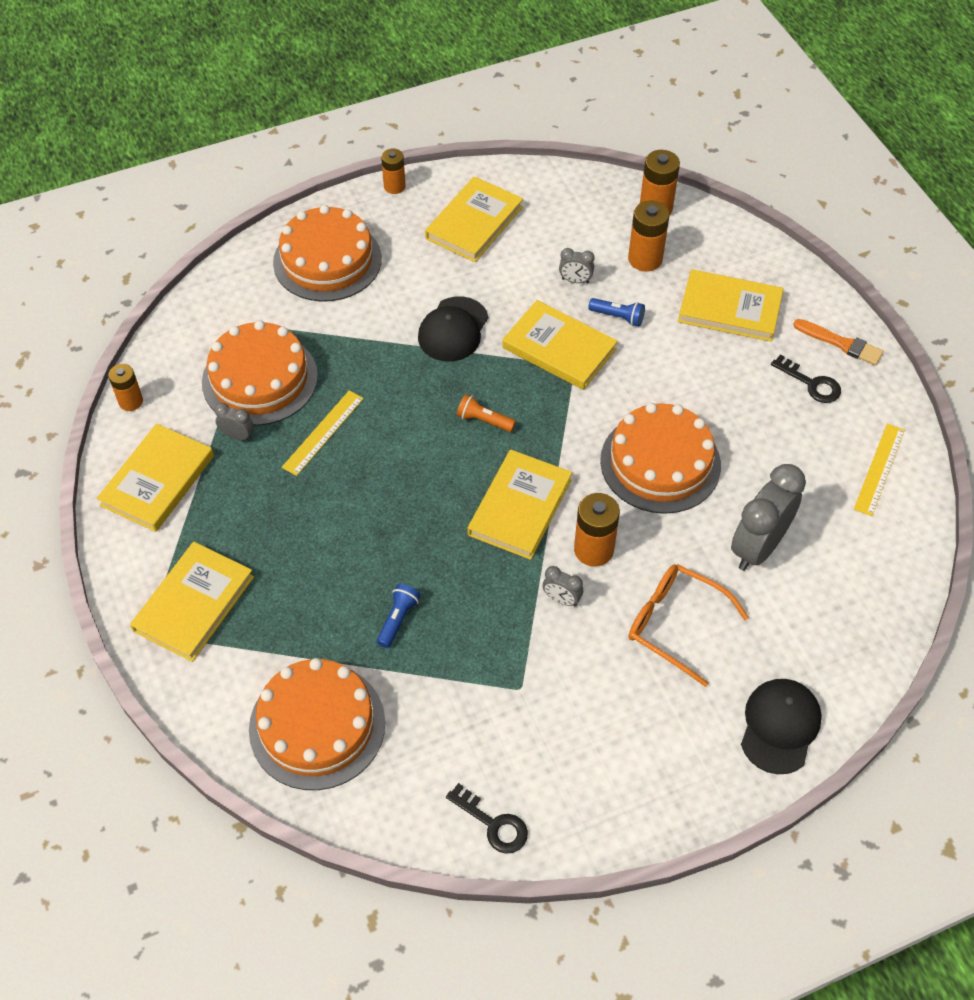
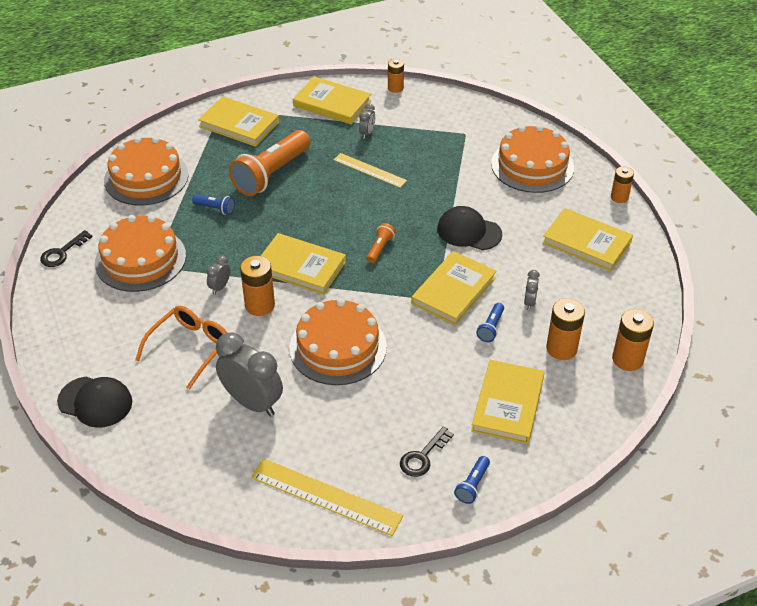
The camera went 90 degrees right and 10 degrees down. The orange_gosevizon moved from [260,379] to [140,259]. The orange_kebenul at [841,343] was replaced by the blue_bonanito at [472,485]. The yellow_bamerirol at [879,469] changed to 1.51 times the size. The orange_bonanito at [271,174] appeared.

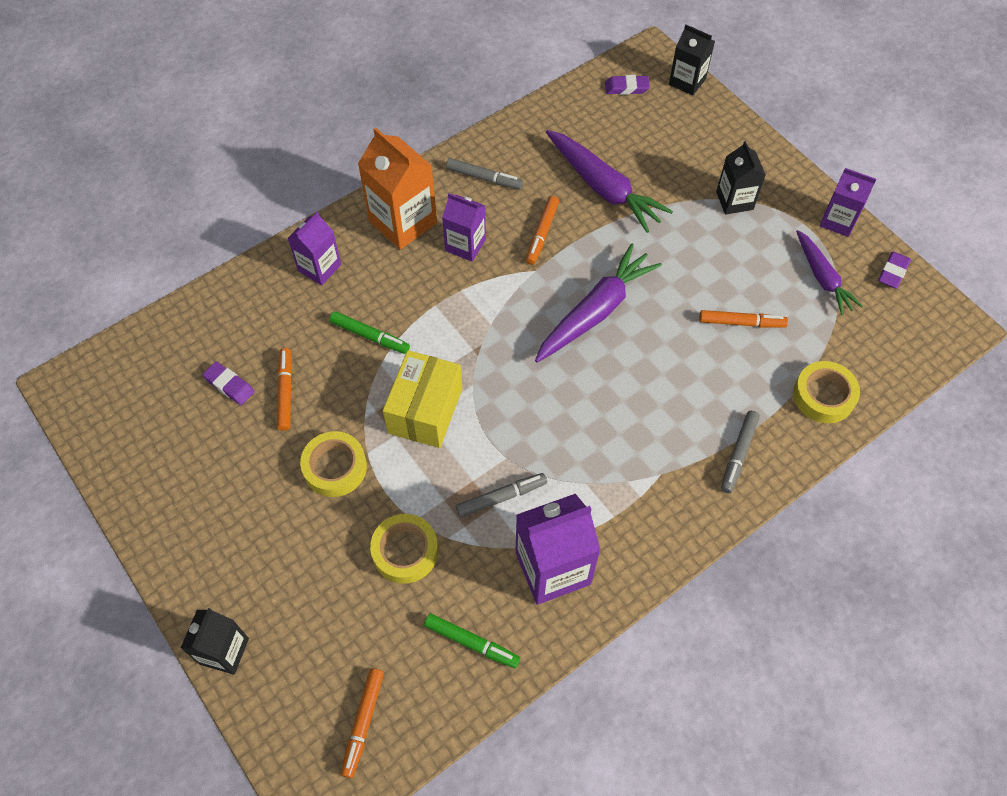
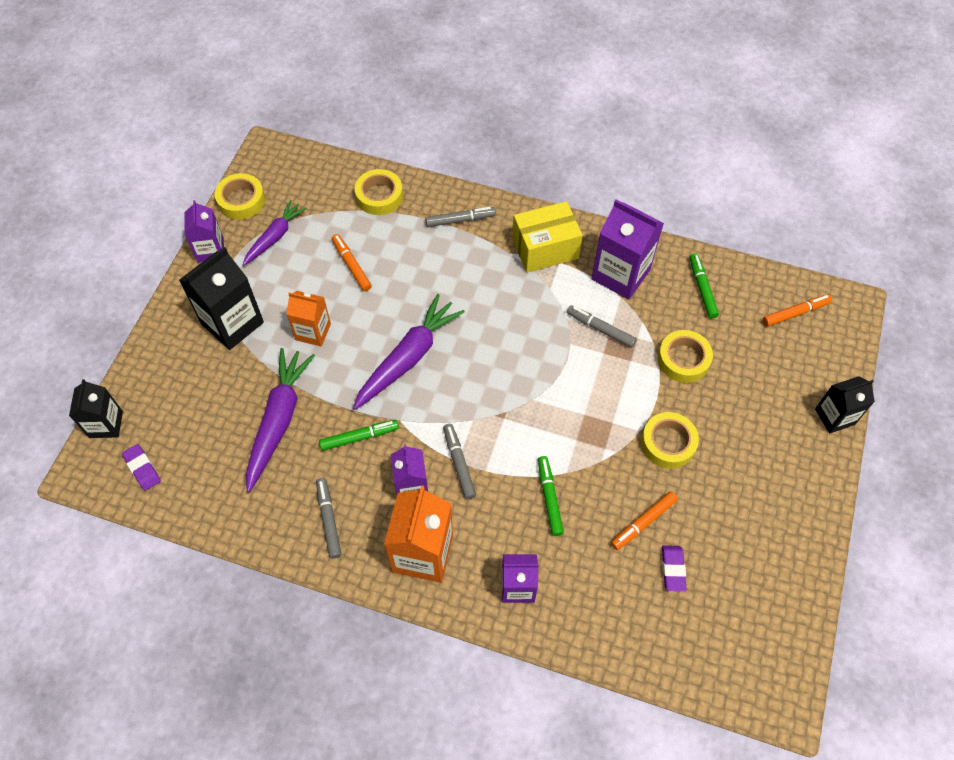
The camera went 125 degrees left and 0 degrees up. The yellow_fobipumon moved from [425,411] to [545,249]. The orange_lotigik at [542,234] became the green_lotigik at [359,437]. The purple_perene at [596,311] turned 120 degrees clockwise. The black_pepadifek at [734,200] changed to 1.61 times the size. The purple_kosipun at [892,272] was replaced by the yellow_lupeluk at [241,200]. The orange_pepadifek at [313,332] appeared. The grey_lotigik at [459,463] appeared.

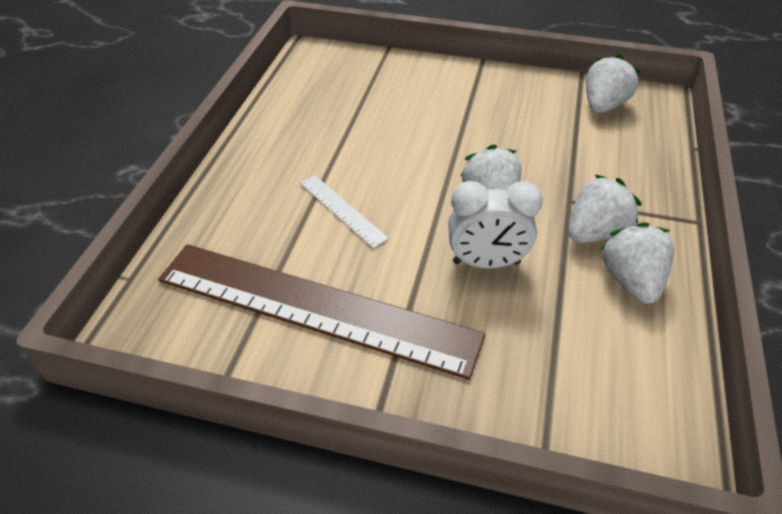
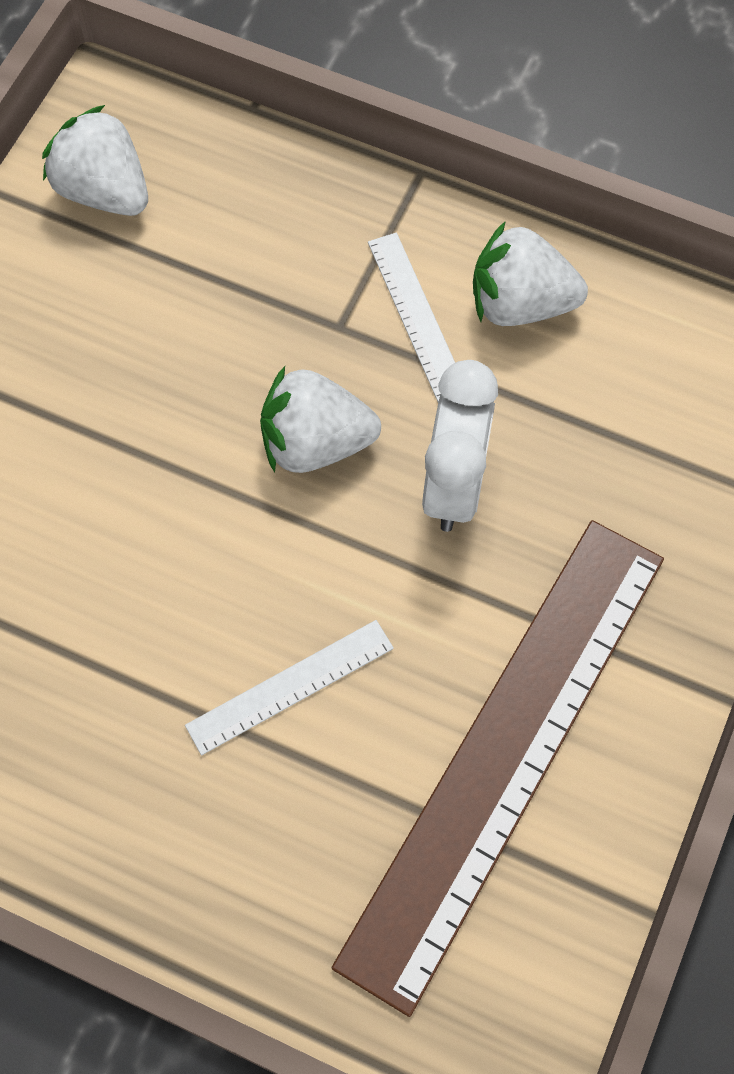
The camera went 80 degrees left and 20 degrees up. The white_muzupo at [594,232] was replaced by the white_bamerirol at [417,316].

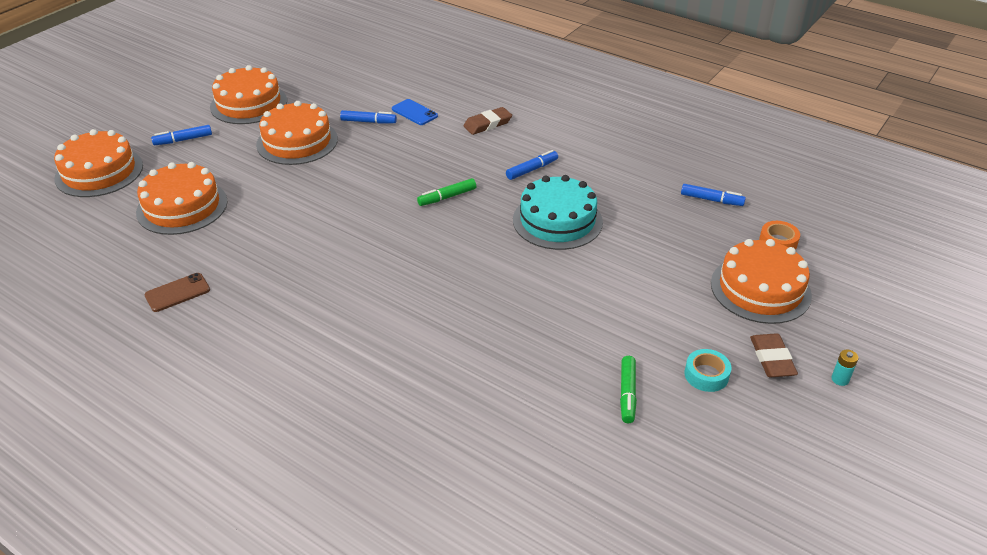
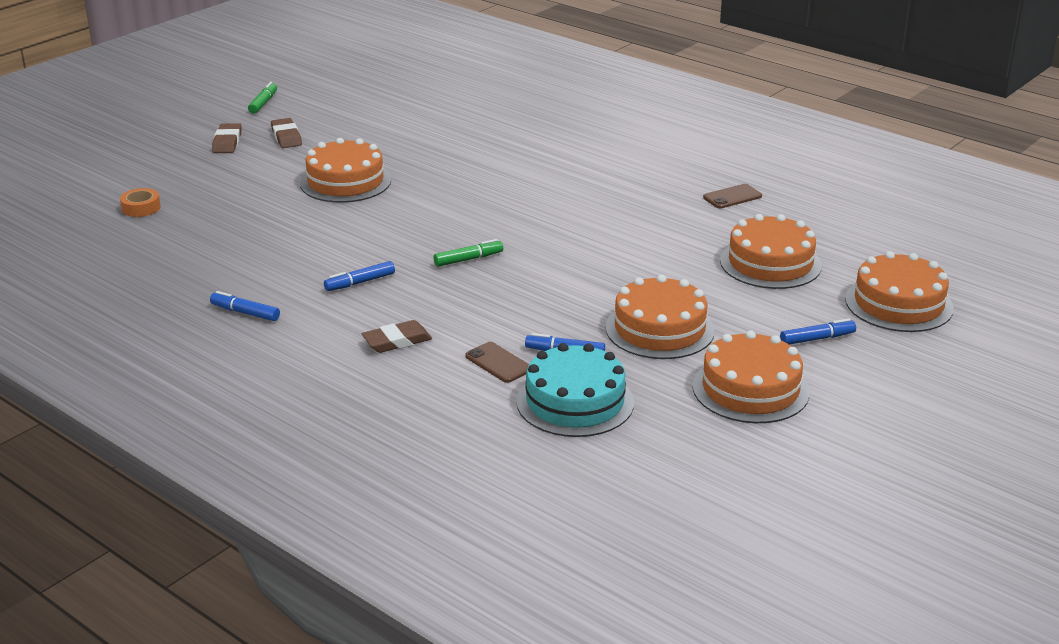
The camera went 175 degrees left and 10 degrees down. The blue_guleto at [414,112] became the brown_guleto at [498,363]. The turquoise_gosevizon moved from [557,221] to [575,402]. The green_lotigik moved from [627,394] to [263,103]. The blue_lotigik moved from [711,200] to [245,313]. The turquoise_lupeluk at [706,375] was replaced by the brown_kosipun at [286,137]. The orange_gosevizon moved from [760,289] to [345,182]. The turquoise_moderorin at [840,379] disappeared.

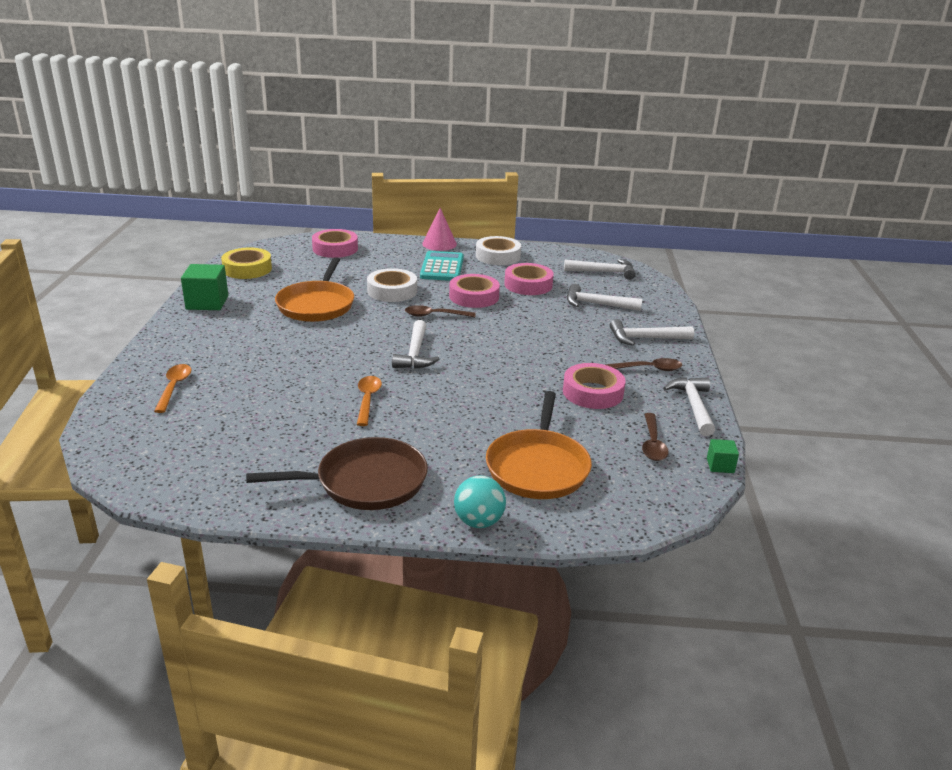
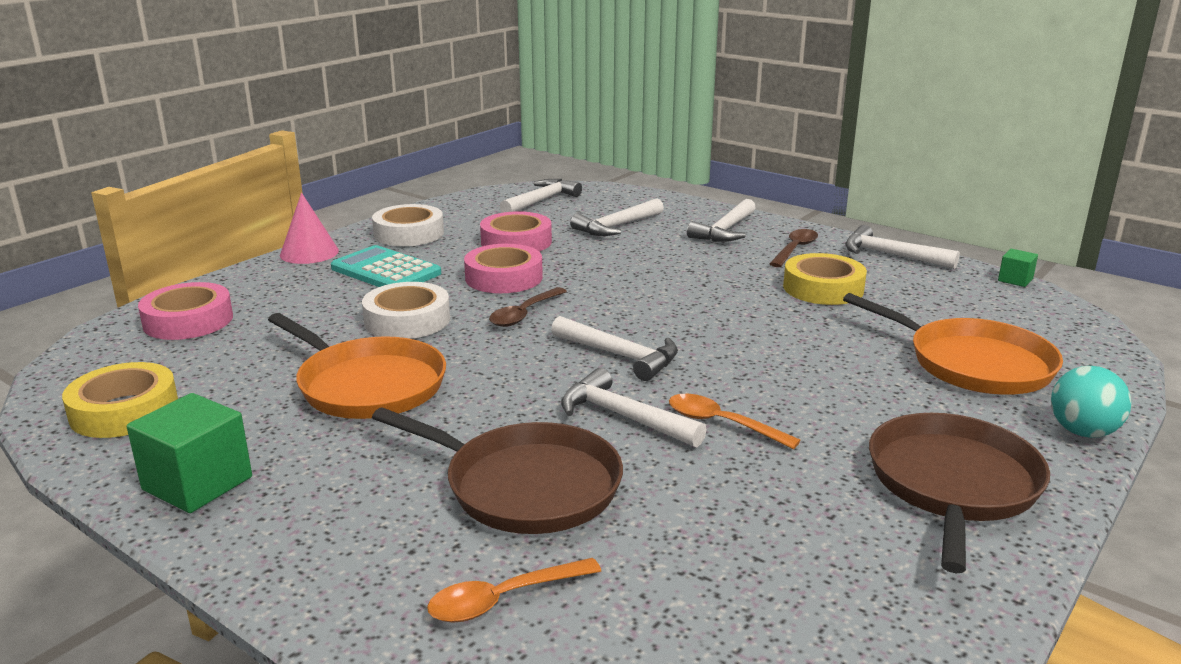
The camera went 55 degrees left and 5 degrees down. The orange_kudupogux at [174,387] turned 60 degrees counterclockwise. The pink_lupeluk at [593,392] became the yellow_lupeluk at [823,288]. The brown_kudupogux at [652,444] disappeared. The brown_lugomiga at [525,486] appeared. The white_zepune at [624,417] appeared.

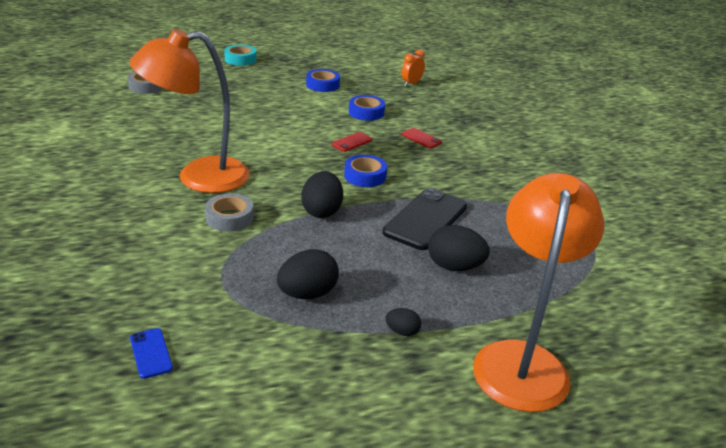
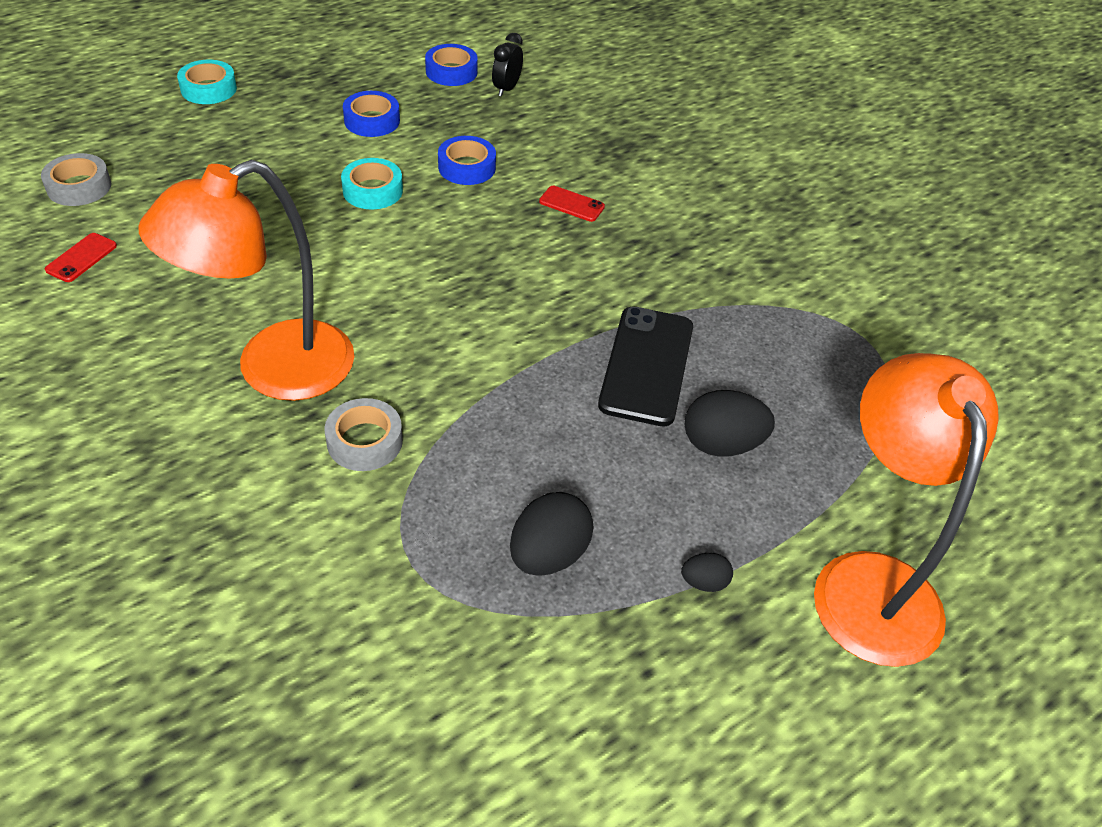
The camera went 20 degrees left and 15 degrees up. The blue_guleto at [151,353] disappeared. The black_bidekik at [322,211] disappeared. The red_guleto moved from [352,142] to [81,258]. The blue_lupeluk moved from [365,176] to [451,71]. The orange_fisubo at [411,83] became the black_fisubo at [507,89]. The turquoise_lupeluk at [372,190] appeared.

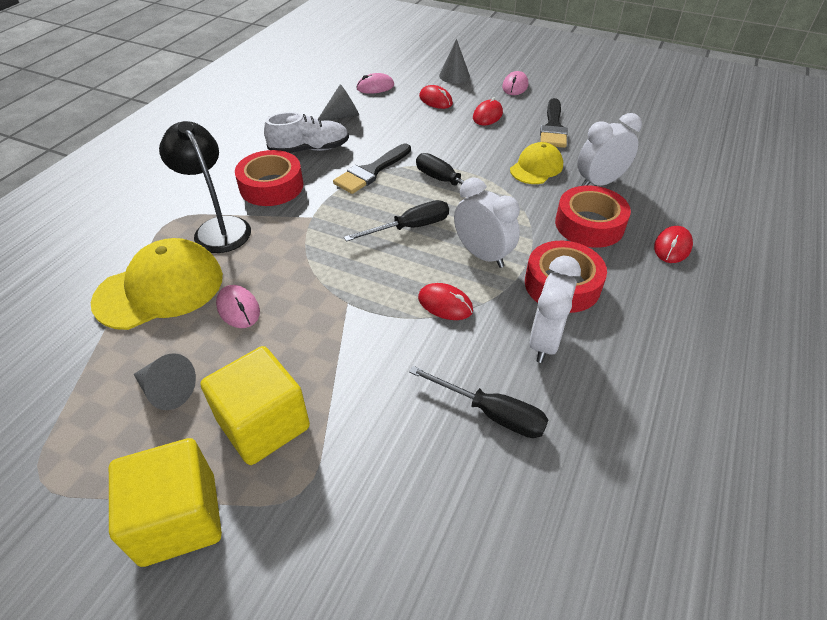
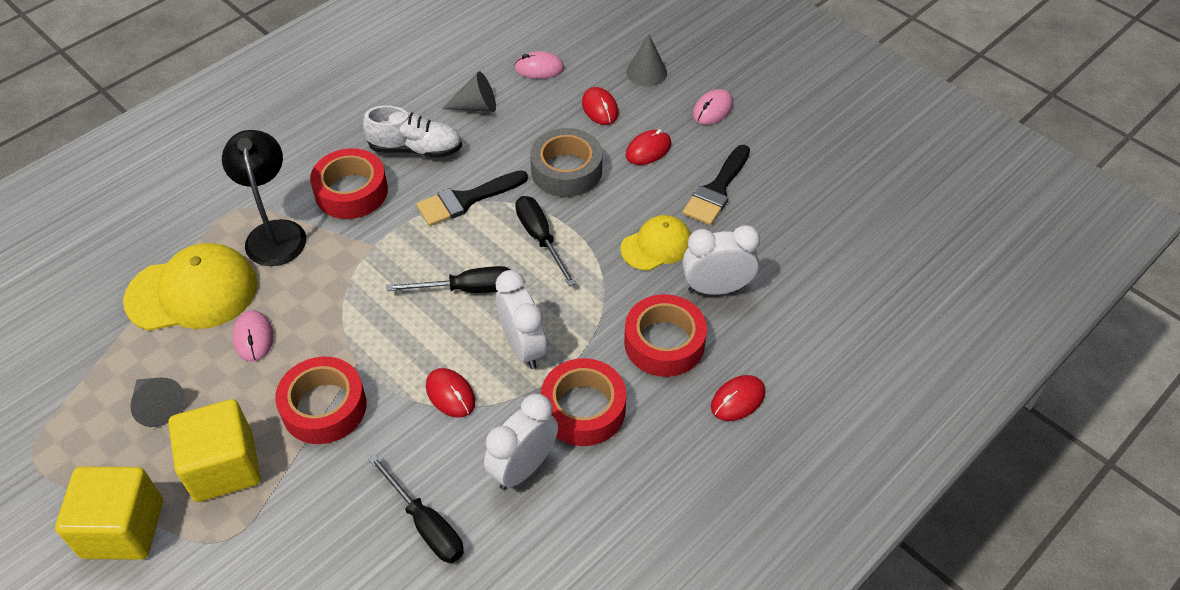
The camera went 20 degrees right and 5 degrees up. The red_lupeluk at [324,407] appeared. The grey_lupeluk at [566,170] appeared.

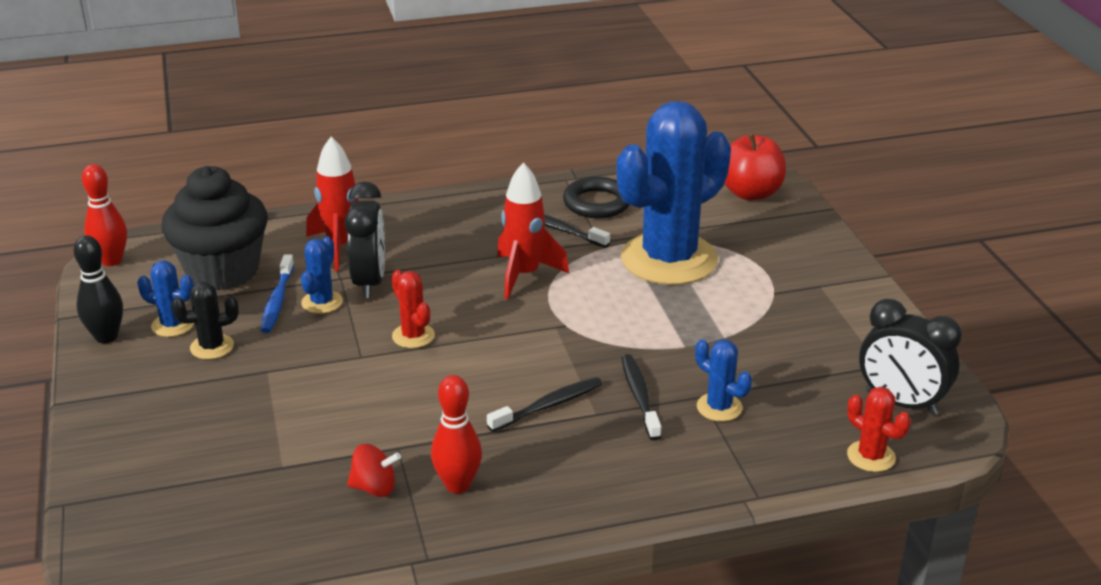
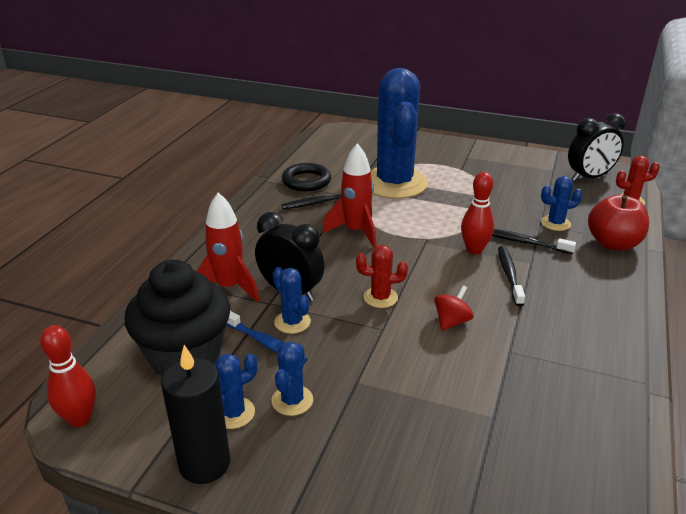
The camera went 55 degrees left and 0 degrees up. The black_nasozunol at [106,337] was replaced by the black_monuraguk at [204,464]. The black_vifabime at [212,347] became the blue_vifabime at [292,400]. The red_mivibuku moved from [374,488] to [451,321]. The red_nasozunol moved from [458,485] to [474,250]. The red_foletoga moved from [750,193] to [613,243].

